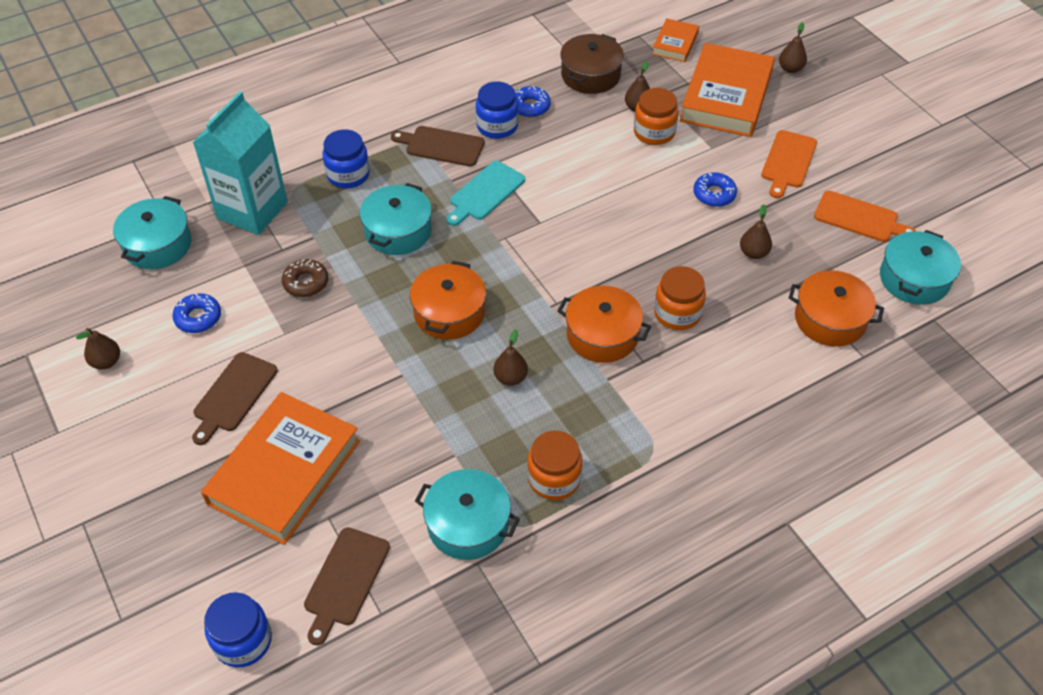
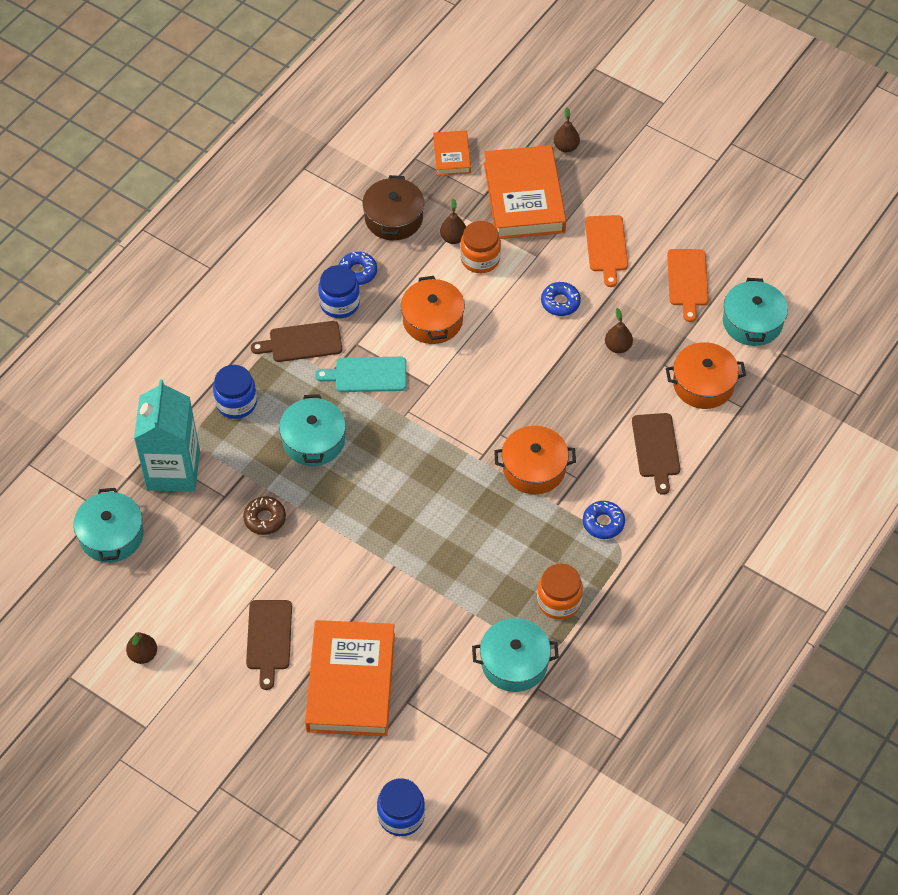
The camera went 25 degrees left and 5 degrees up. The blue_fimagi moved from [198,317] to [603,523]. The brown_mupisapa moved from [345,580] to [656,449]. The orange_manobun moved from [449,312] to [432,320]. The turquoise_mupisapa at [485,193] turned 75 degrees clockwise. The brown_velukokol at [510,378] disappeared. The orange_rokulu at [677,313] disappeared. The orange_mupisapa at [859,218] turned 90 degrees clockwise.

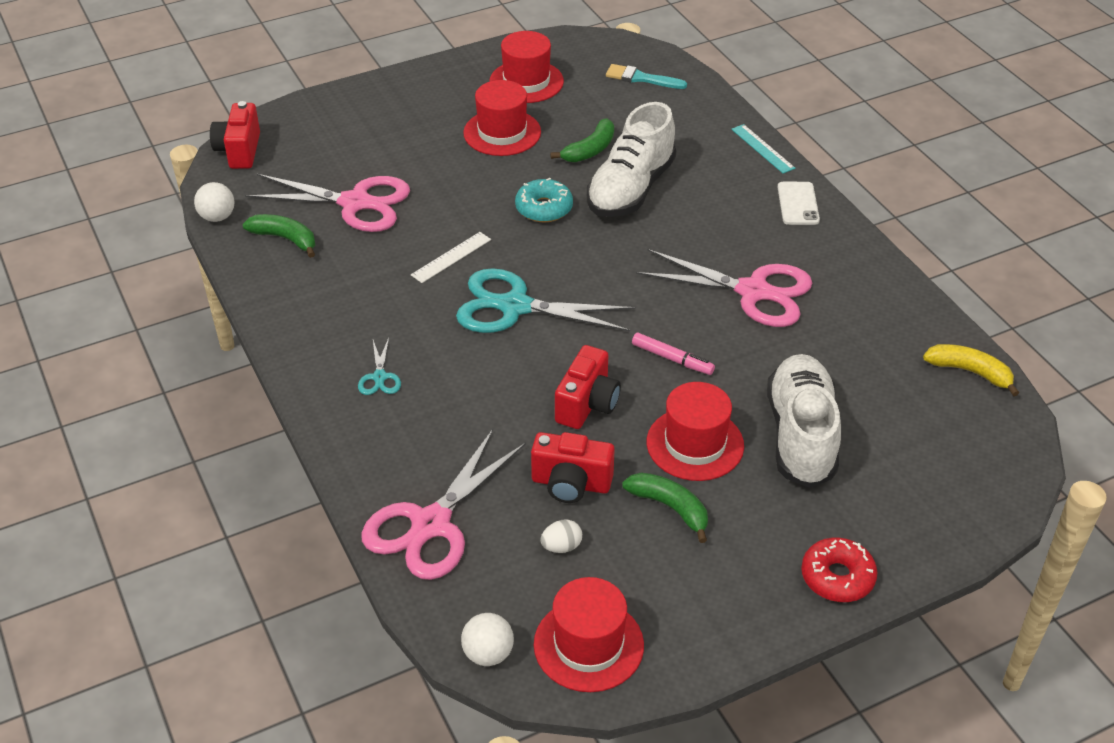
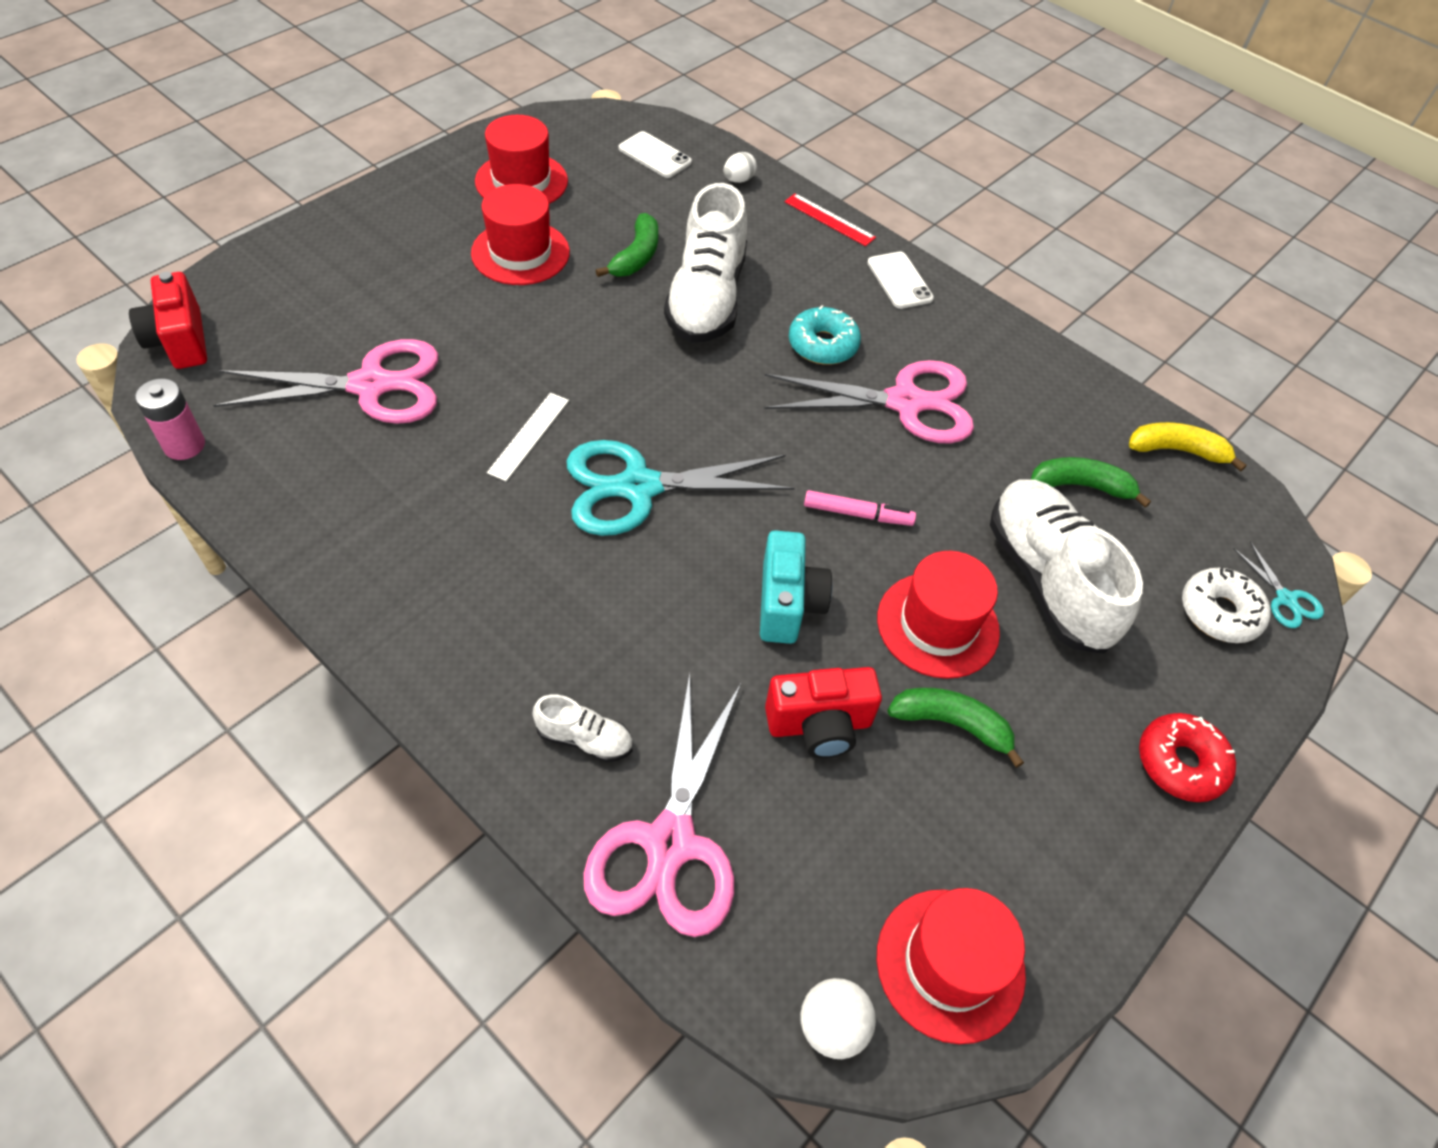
The camera went 25 degrees left and 10 degrees up. The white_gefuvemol at [217,217] was replaced by the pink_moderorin at [184,445]. The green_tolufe moved from [285,239] to [1081,486]. The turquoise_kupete moved from [379,377] to [1285,599]. The turquoise_fimagi moved from [544,208] to [823,345]. The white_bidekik moved from [561,547] to [738,180]. The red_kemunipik at [587,404] became the turquoise_kemunipik at [787,604]. The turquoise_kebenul at [641,78] was replaced by the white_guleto at [654,155]. The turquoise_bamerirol at [762,149] became the red_bamerirol at [829,220]. The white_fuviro at [584,739] appeared. The white_fimagi at [1219,612] appeared.

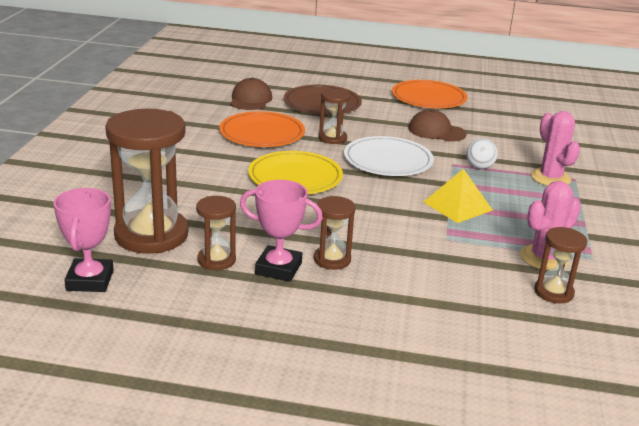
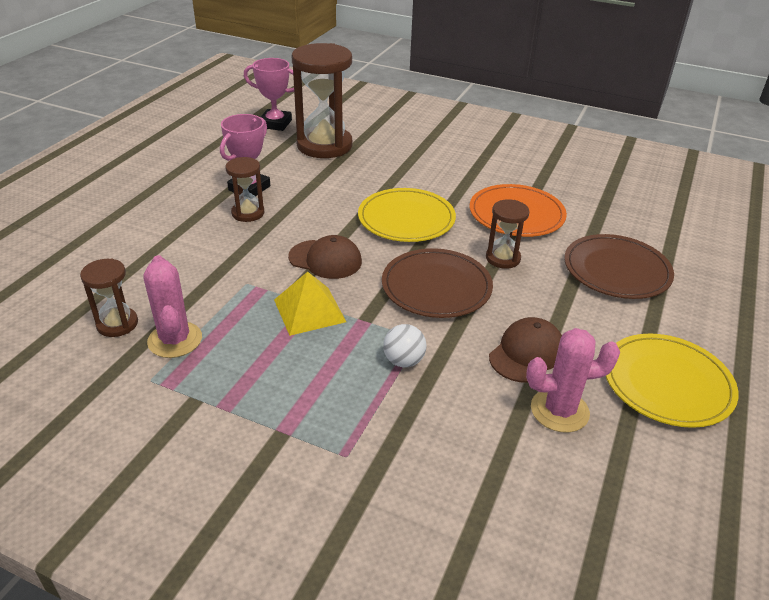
The camera went 105 degrees right and 10 degrees up. The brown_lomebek at [216,260] disappeared. The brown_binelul moved from [250,99] to [325,259]. The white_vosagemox at [388,160] became the brown_vosagemox at [436,287]. The orange_vosagemox at [428,98] became the yellow_vosagemox at [667,383]. The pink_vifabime moved from [550,178] to [559,410].

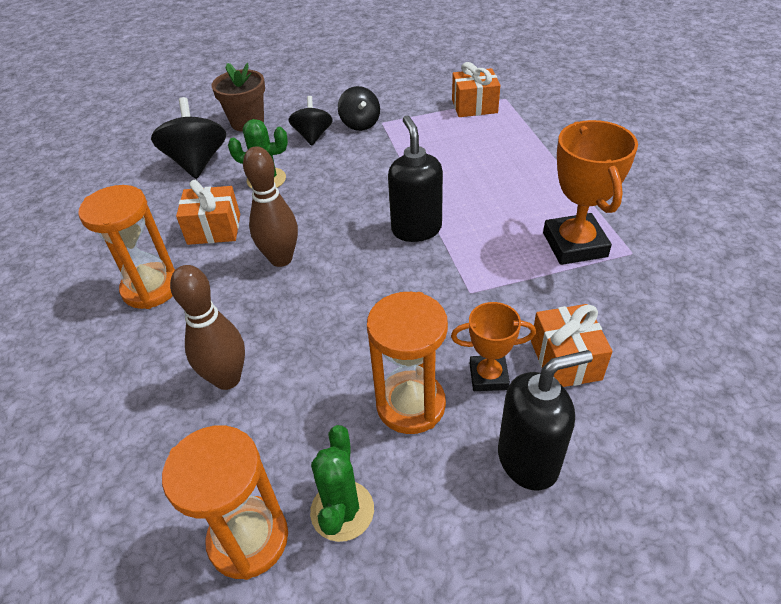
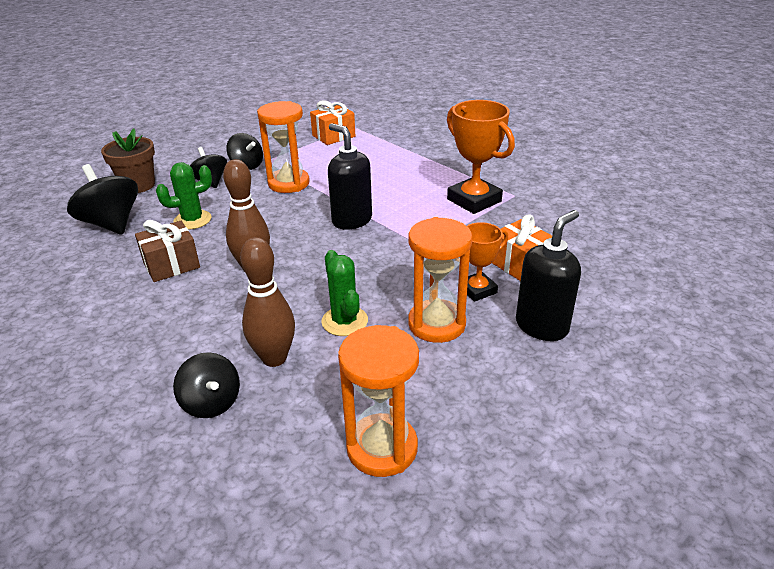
The camera went 30 degrees left and 10 degrees down. The orange_lomebek moved from [151,288] to [289,183]. The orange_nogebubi at [214,229] became the brown_nogebubi at [171,265]. The green_vifabime moved from [342,511] to [344,321]. The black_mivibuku at [211,402] appeared.

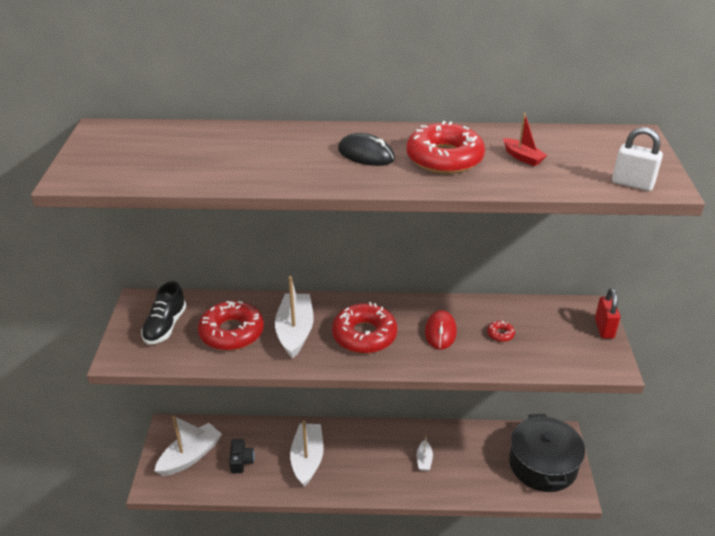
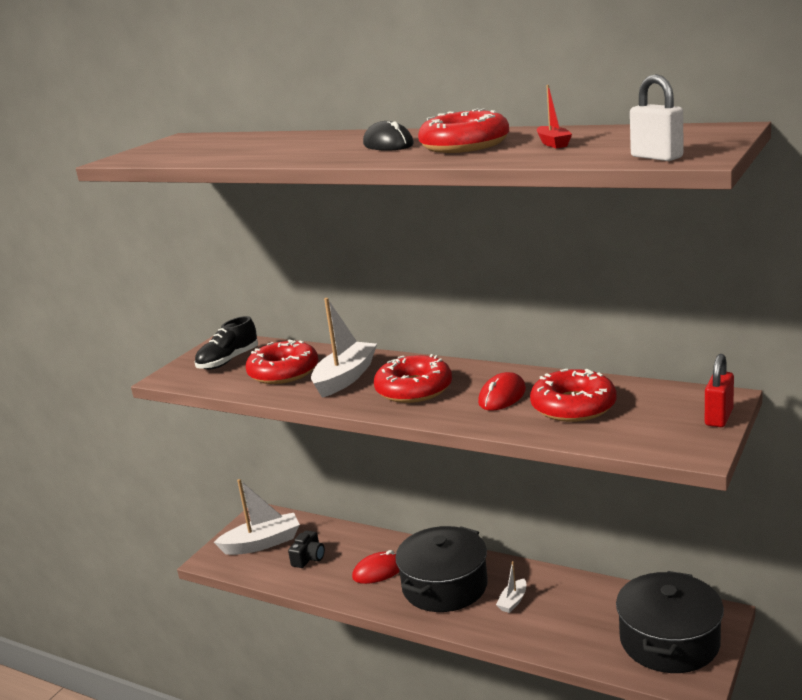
The camera went 30 degrees right and 15 degrees down. The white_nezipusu at [307,459] was replaced by the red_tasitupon at [378,571]. The red_fimagi at [500,334] changed to 2.37 times the size. The black_manobun at [445,586] appeared.

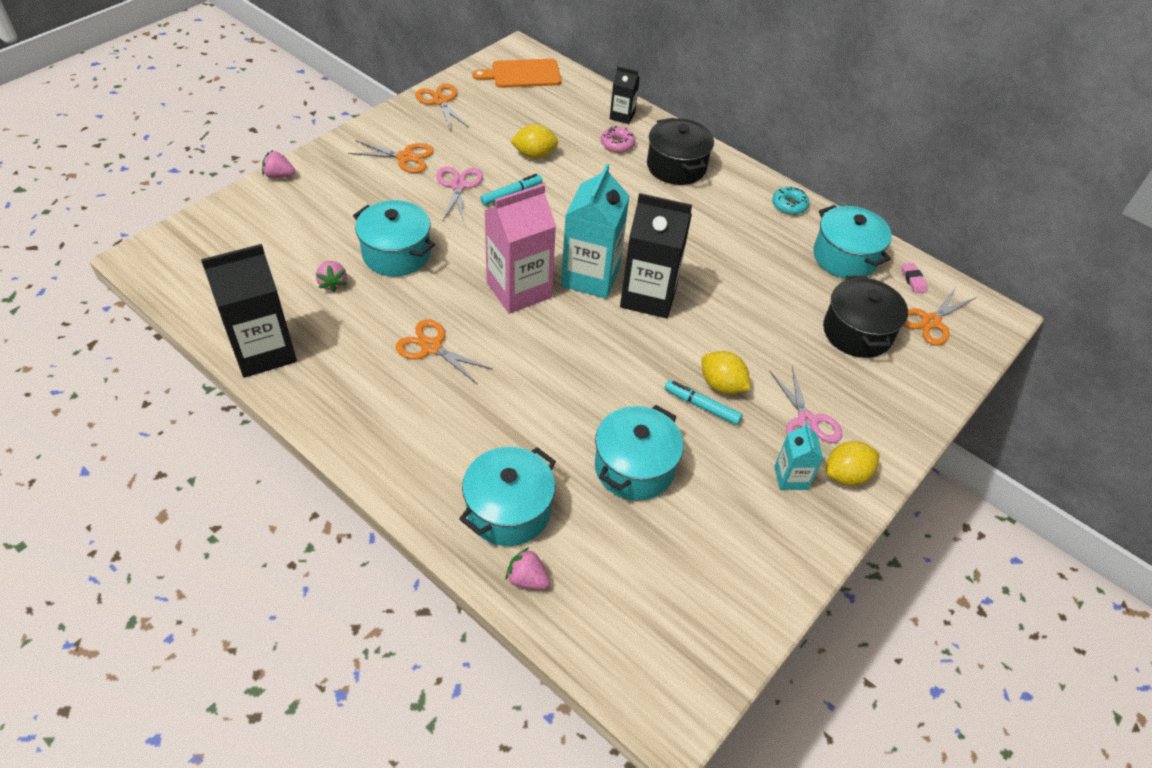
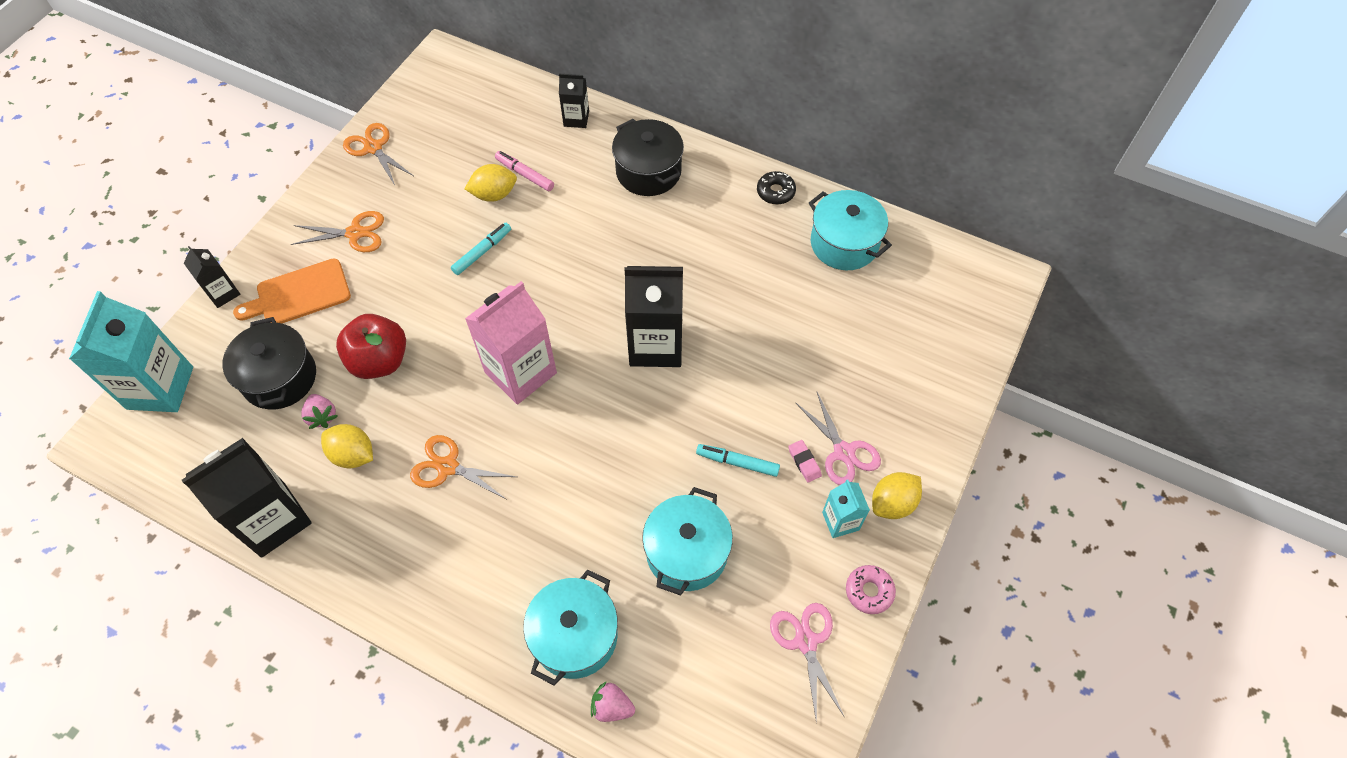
The camera went 10 degrees left and 10 degrees up. The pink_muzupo at [279,176] was replaced by the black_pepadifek at [223,293]. The turquoise_manobun at [396,254] was replaced by the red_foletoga at [379,361]. The pink_kupete moved from [458,186] to [806,641]. The orange_mupisapa moved from [522,74] to [299,294]. The turquoise_pepadifek moved from [590,277] to [160,388]. The pink_fimagi moved from [617,144] to [869,591]. The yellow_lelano moved from [721,385] to [353,455]. The turquoise_fimagi at [789,205] became the black_fimagi at [775,192]. The black_manobun moved from [857,332] to [279,378]. The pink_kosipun moved from [913,280] to [804,462]. The orange_kupete at [931,321] disappeared. The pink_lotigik at [525,175] appeared.

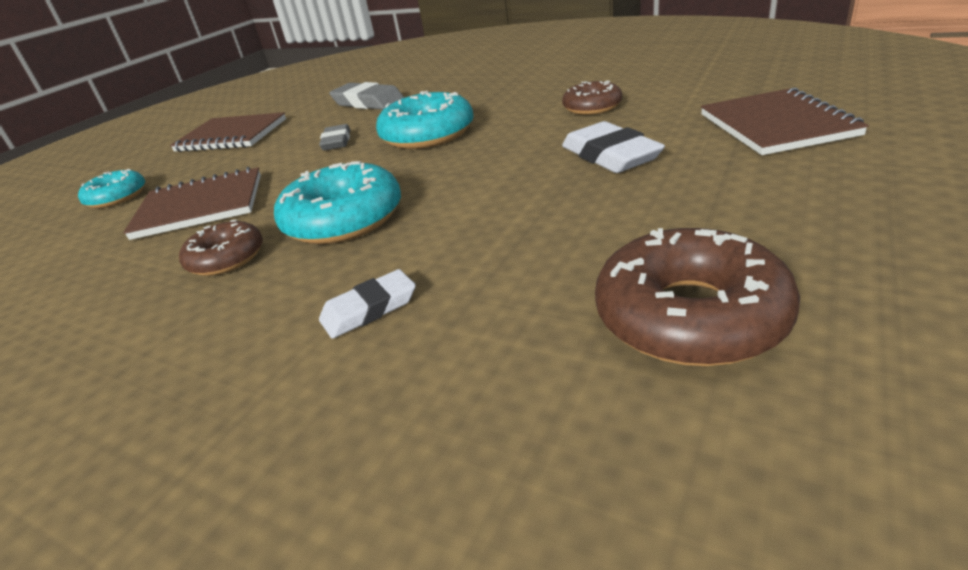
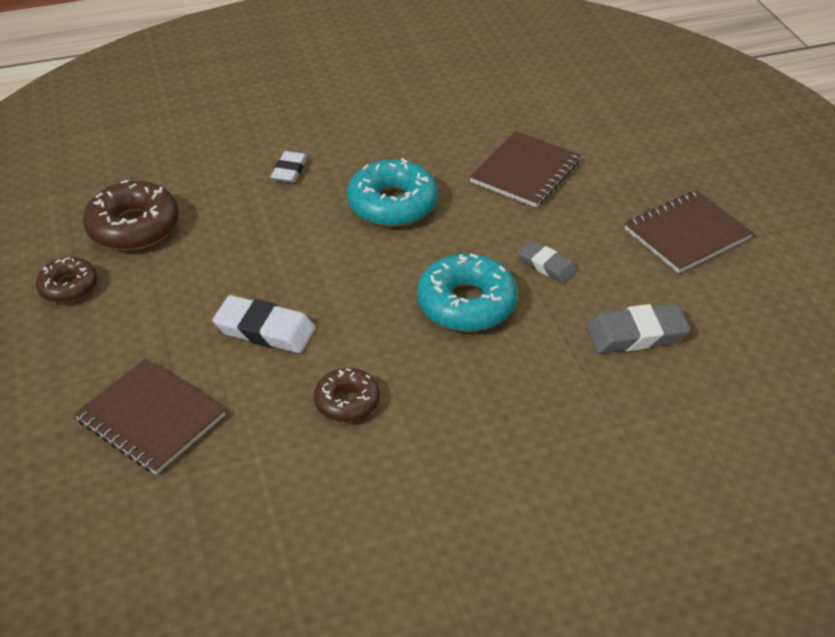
The camera went 130 degrees right and 10 degrees up. The turquoise_fimagi at [117,197] disappeared. The brown_fimagi moved from [226,258] to [68,287].

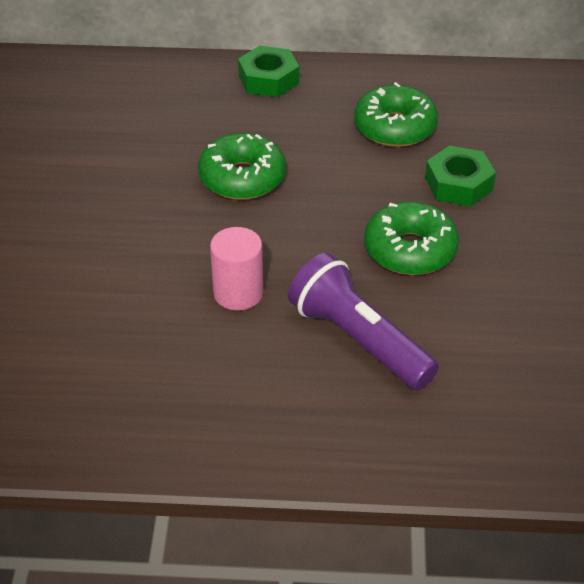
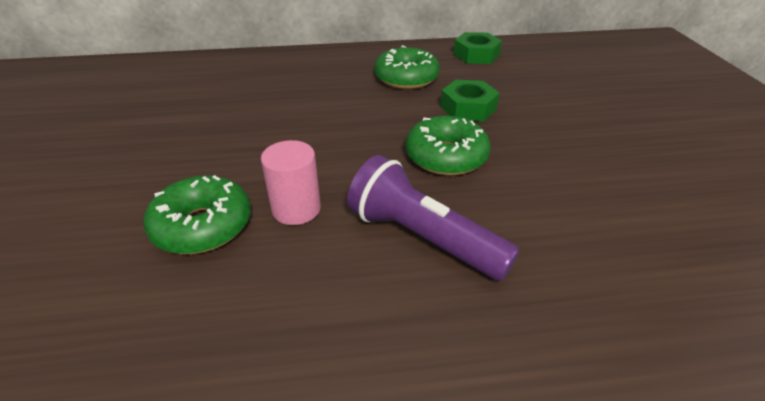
The camera went 10 degrees left and 5 degrees down. The green_fimagi moved from [242,178] to [203,226]. The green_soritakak moved from [268,79] to [476,55].

